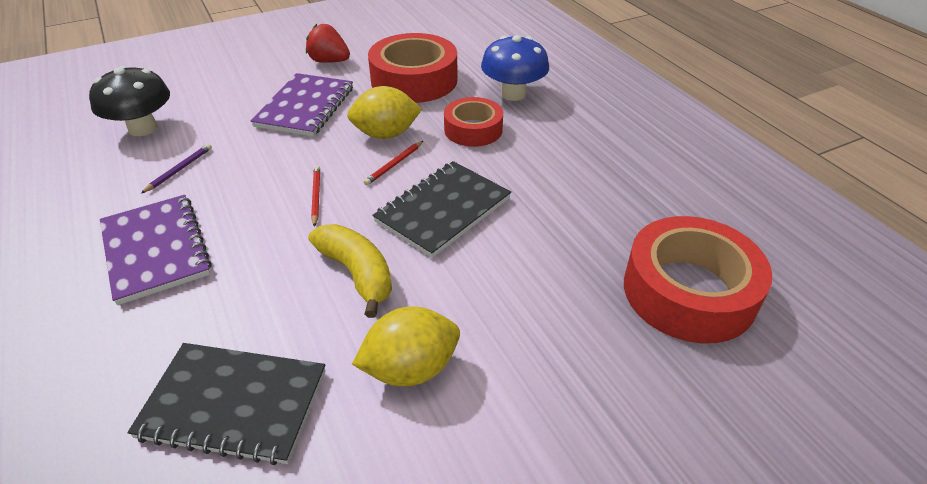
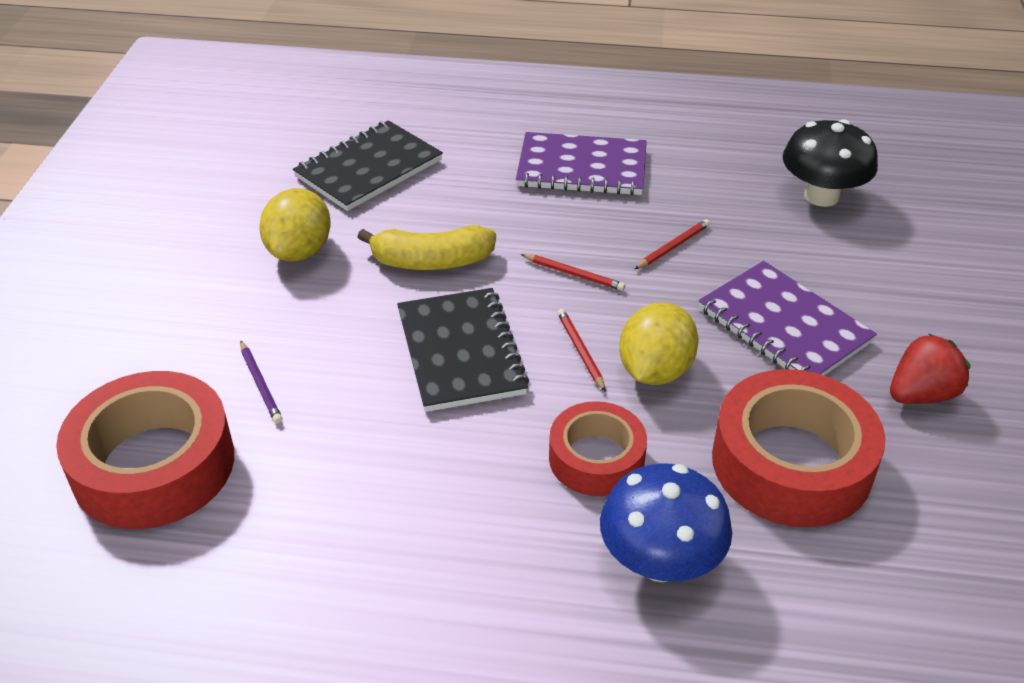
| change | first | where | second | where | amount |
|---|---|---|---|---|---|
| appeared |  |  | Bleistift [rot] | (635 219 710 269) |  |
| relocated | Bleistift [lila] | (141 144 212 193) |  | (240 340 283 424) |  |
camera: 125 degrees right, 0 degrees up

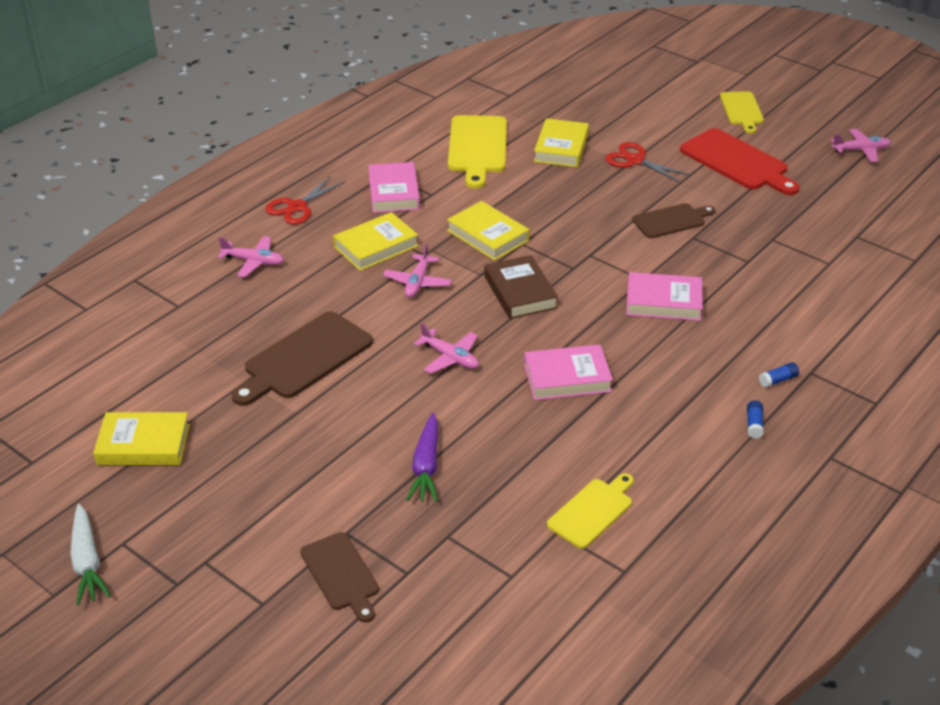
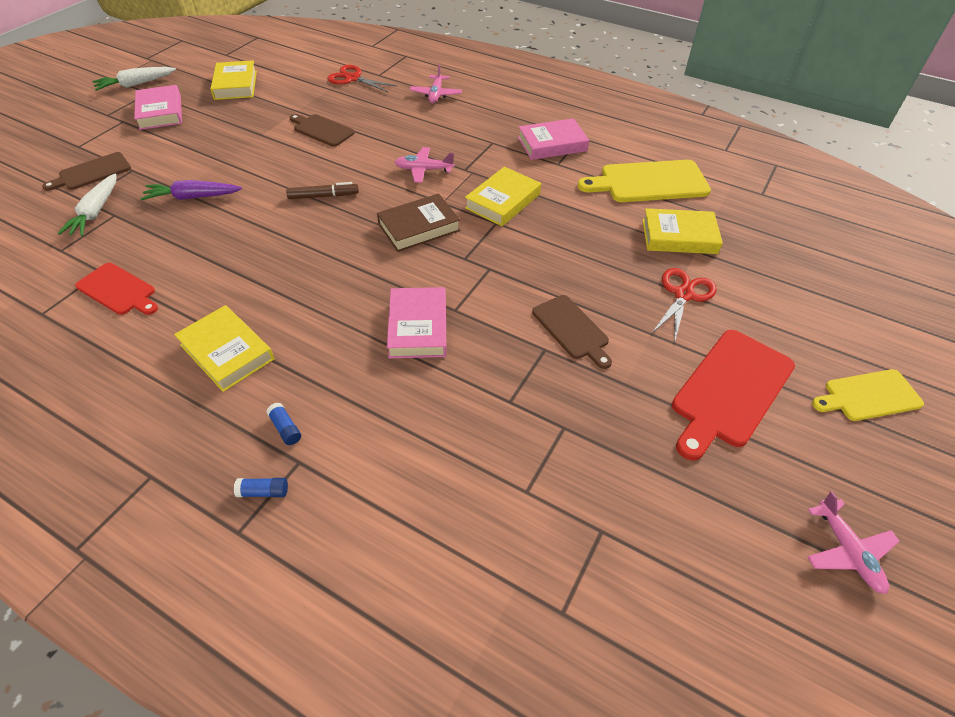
| change | first | where | second | where | amount |
|---|---|---|---|---|---|
| appeared |  |  | Karotte [weiß] | (57 174 117 236) |  |
| relocated | Schere [rot] | (265 176 346 225) |  | (327 65 398 93) |  |
| relocated | Buch [gelb] | (333 212 419 271) |  | (174 305 274 392) |  |
| relocated | Buch [rosa] | (524 344 613 400) |  | (134 85 182 130) |  |
| relocated | Klebestift [blau] | (747 400 764 439) |  | (234 478 288 497) |  |
| exchanged | Flugzeug [rosa] | (414 322 479 374) | Filzstift [braun] | (286 182 359 199) |  |
| colour | Schneidebrett [gelb] | (547 473 634 549) | Schneidebrett [rot] | (75 263 158 315) |  |
| size | Schneidebrett [braun] | (232 311 373 406) |  | (289 114 355 147) | x0.62 |
camera: 80 degrees right, 10 degrees up

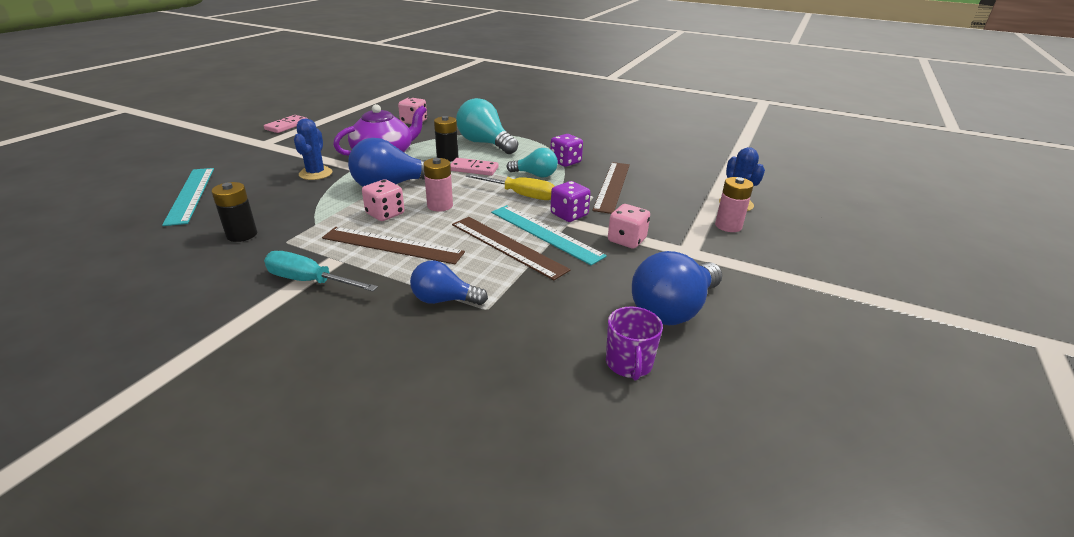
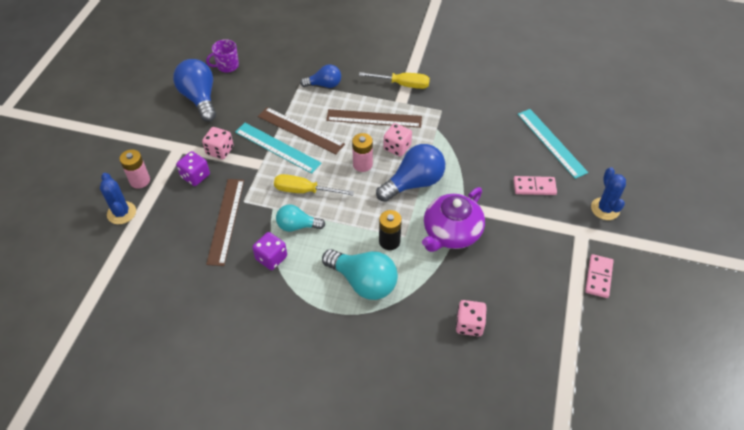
| change | first | where | second | where | amount |
|---|---|---|---|---|---|
| missing | Batterie [schwarz] | (211 182 257 242) |  |  |  |
| relocated | Kaktus [blau] | (294 119 332 180) |  | (591 167 626 220) |  |
| relocated | Dominostein [rosa] | (451 158 499 176) |  | (513 176 557 195) |  |
| relocated | Spielwürfel [lila] | (550 181 591 222) |  | (176 151 210 186) |  |
| colour | Schraubenzieher [türkis] | (264 251 378 291) | Schraubenzieher [gelb] | (359 72 430 89) |  |
| spun | Tasse [lila] | (606 307 663 380) |  | (206 39 239 73) | 105 degrees counterclockwise |
| spun | Glühbirne [blau] | (632 251 722 325) |  | (173 59 216 122) | 60 degrees counterclockwise |
camera: 170 degrees right, 20 degrees up

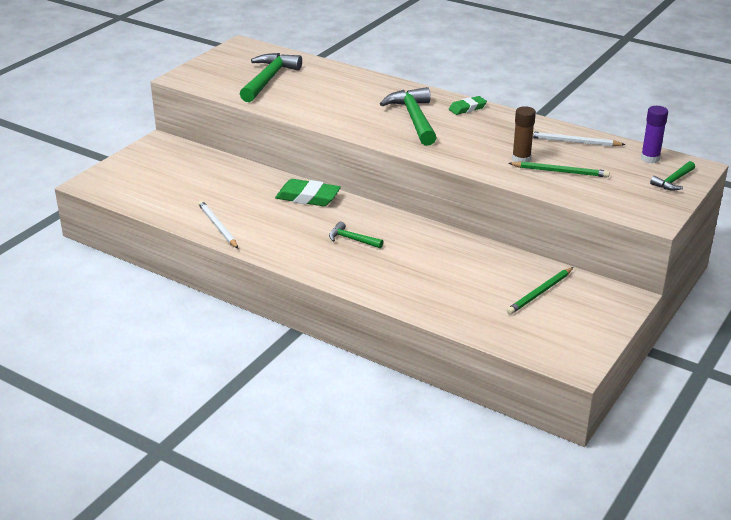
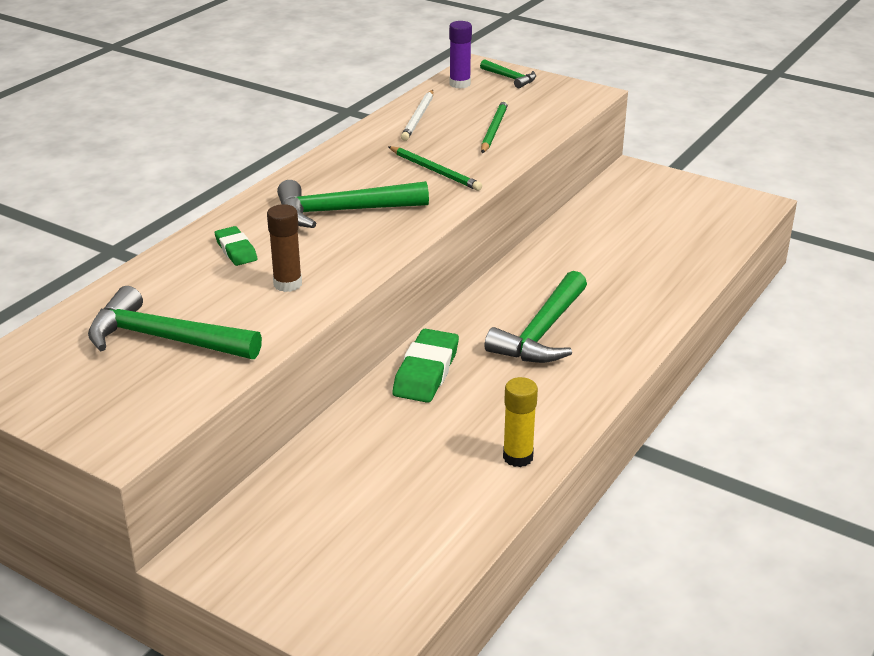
| change | first | where | second | where | amount |
|---|---|---|---|---|---|
| relocated | Radiergummi [grün] | (449 96 487 115) |  | (215 226 257 266) |  |
| relocated | Bleistift [grün] | (506 267 573 315) |  | (388 146 482 191) |  |
| relocated | Klebestift [braun] | (512 106 536 162) |  | (267 204 302 292) |  |
| exchanged | Bleistift [weiß] | (198 200 238 248) | Klebestift [gelb] | (503 377 538 467) |  |
| size | Hammer [grün] | (329 221 383 248) |  | (484 271 587 363) | x1.92 |
camera: 90 degrees left, 0 degrees up

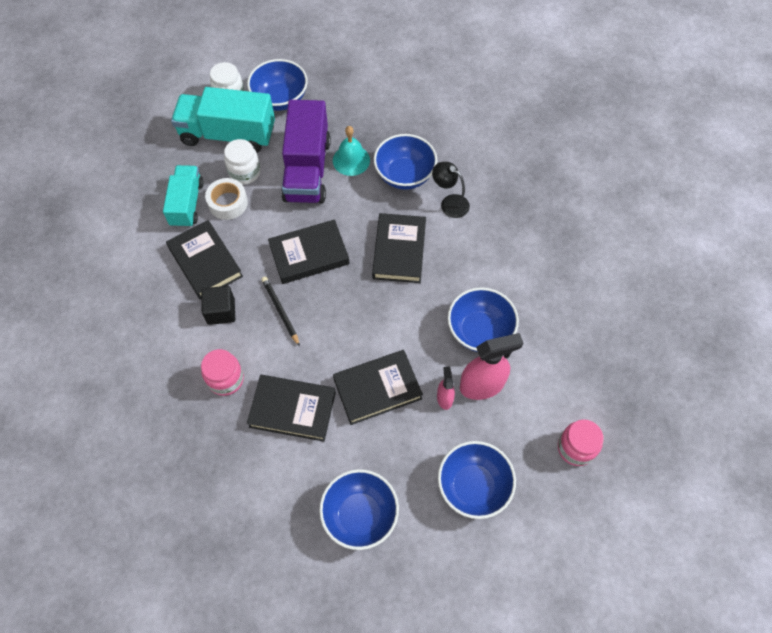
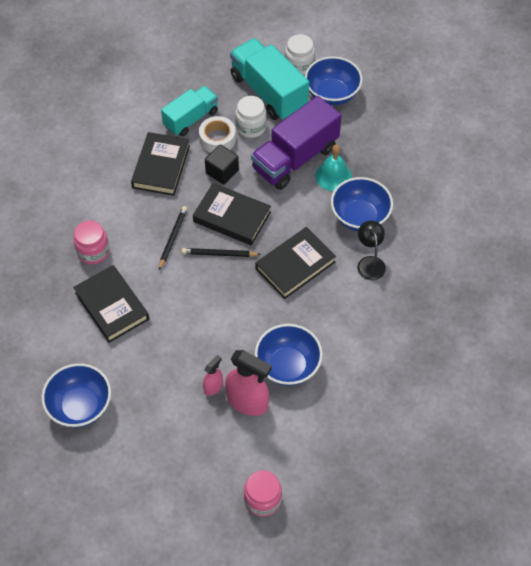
| change | first | where | second | where | amount |
|---|---|---|---|---|---|
| missing | Buch [schwarz] | (333 350 423 425) |  |  |  |
| missing | Schüssel [blau] | (438 441 516 519) |  |  |  |
| appeared |  |  | Bleistift [schwarz] | (182 248 261 257) |  |
| relocated | Kubus [schwarz] | (201 286 235 325) |  | (205 144 239 185) |  |
camera: 45 degrees right, 5 degrees down

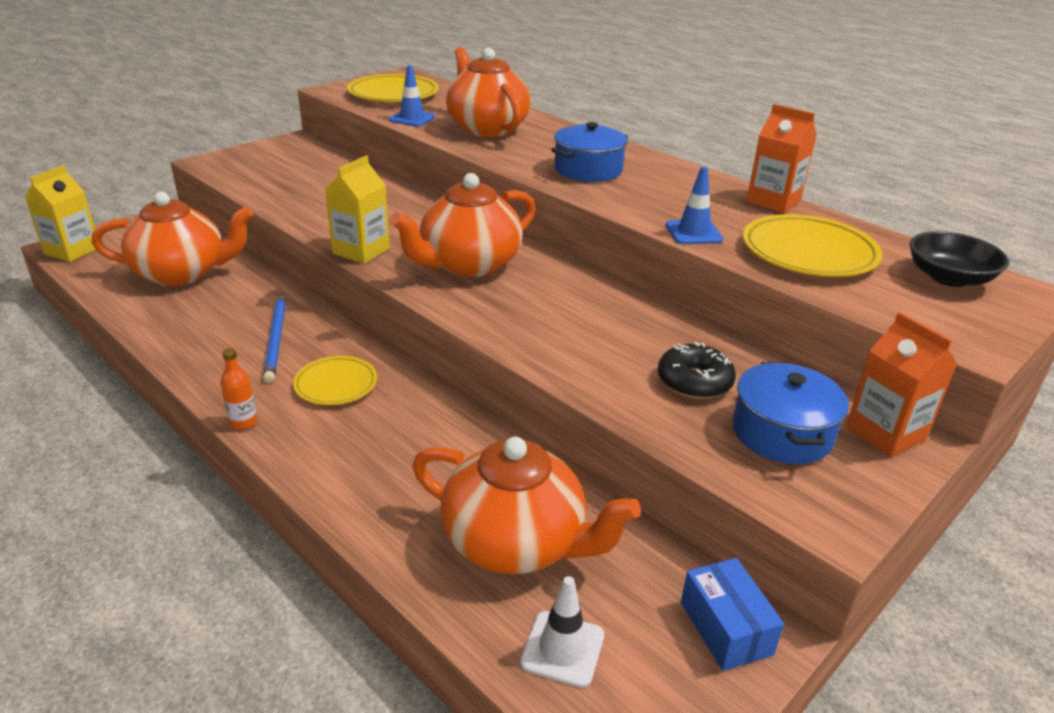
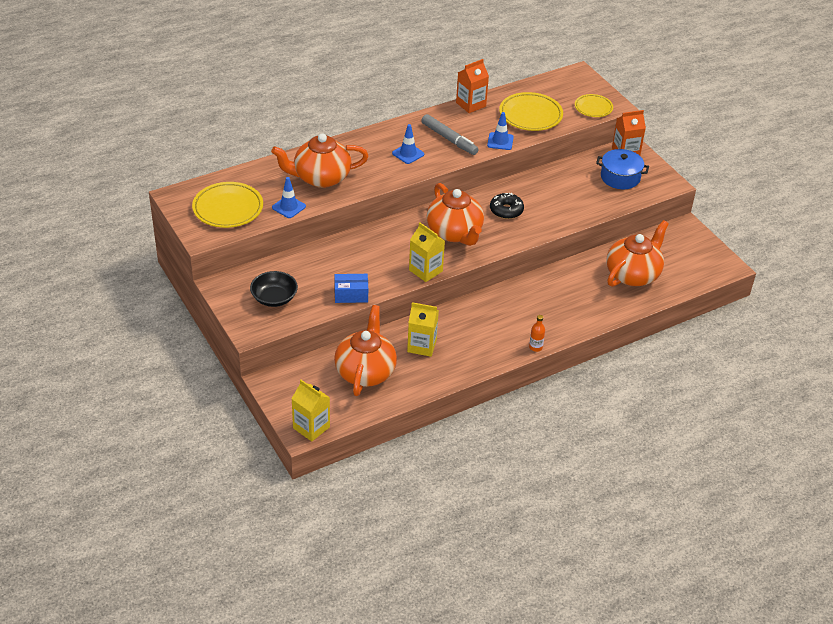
| change | first | where | second | where | amount |
|---|---|---|---|---|---|
| missing | Bleistift [blau] | (263 294 286 383) |  |  |  |
| missing | Leitkegel [weiß] | (520 576 604 688) |  |  |  |
| appeared |  |  | Getränkekarton [gelb] | (407 302 439 357) |  |
| appeared |  |  | Filzstift [grau] | (421 114 479 155) |  |
| relocated | Teller [gelb] | (293 356 377 405) |  | (575 94 613 117) |  |
| relocated | Donut [schwarz] | (658 342 736 399) |  | (490 193 524 219) |  |
| relocated | Schachtel [blau] | (681 558 784 671) |  | (335 274 368 303) |  |
| relocated | Schüssel [schwarz] | (909 231 1009 287) |  | (250 271 298 307) |  |
| exchanged | Kochtopf [blau] | (551 122 628 182) | Leitkegel [blau] | (392 124 424 164) |  |
camera: 75 degrees left, 10 degrees up

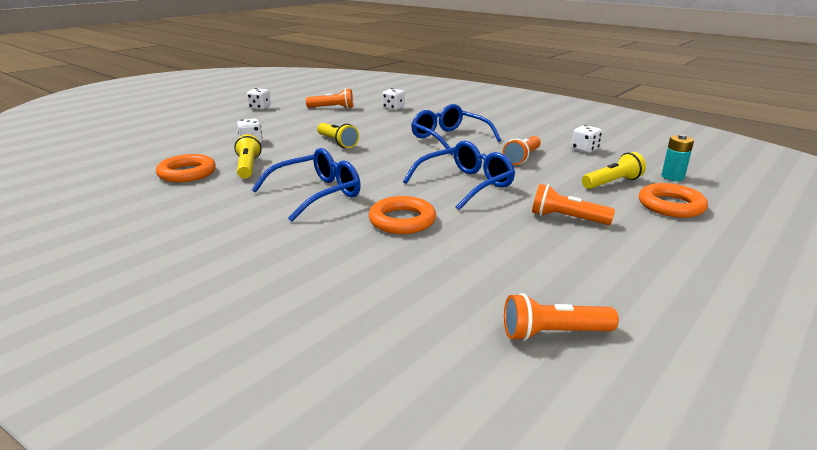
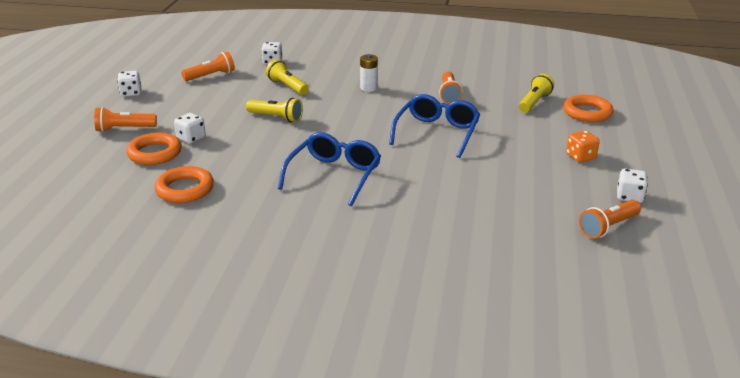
| change | first | where | second | where | amount |
|---|---|---|---|---|---|
| missing | Batterie [türkis] | (662 134 694 181) |  |  |  |
| appeared |  |  | Spielwürfel [orange] | (566 131 600 162) |  |
| relocated | Taschenlampe [gelb] | (234 134 262 179) |  | (266 60 309 95) |  |
| relocated | Ring [orange] | (368 196 436 234) |  | (126 133 182 165) |  |
| relocated | Taschenlampe [orange] | (532 184 615 225) |  | (94 107 157 132) |  |
| relocated | Spielwürfel [weiß] | (571 125 602 153) |  | (617 168 648 203) |  |
| exchanged | Brille [blau] | (411 104 501 155) | Batterie [weiß] | (360 54 378 92) |  |
camera: 30 degrees left, 5 degrees up

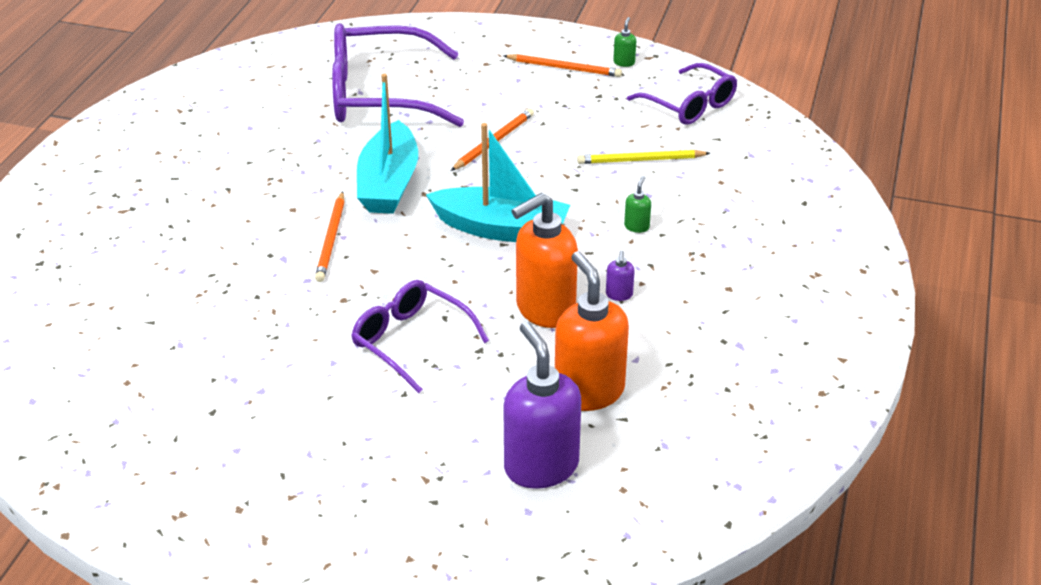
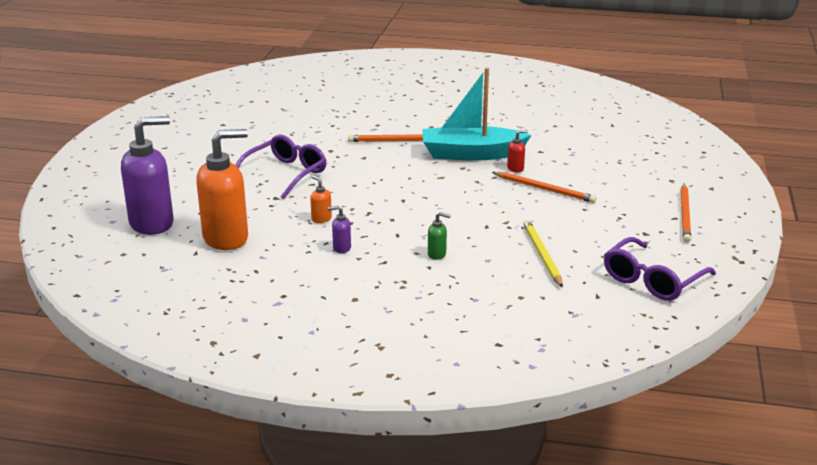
| change | first | where | second | where | amount |
|---|---|---|---|---|---|
| missing | Brille [lila] | (332 23 464 127) |  |  |  |
| missing | Boot [türkis] | (426 123 570 242) |  |  |  |
| missing | Seifenspender [grün] | (613 17 636 67) |  |  |  |
| appeared |  |  | Seifenspender [rot] | (507 130 528 172) |  |
| size | Seifenspender [orange] | (511 193 578 328) |  | (310 175 332 223) | x0.40 |
camera: 85 degrees right, 10 degrees down

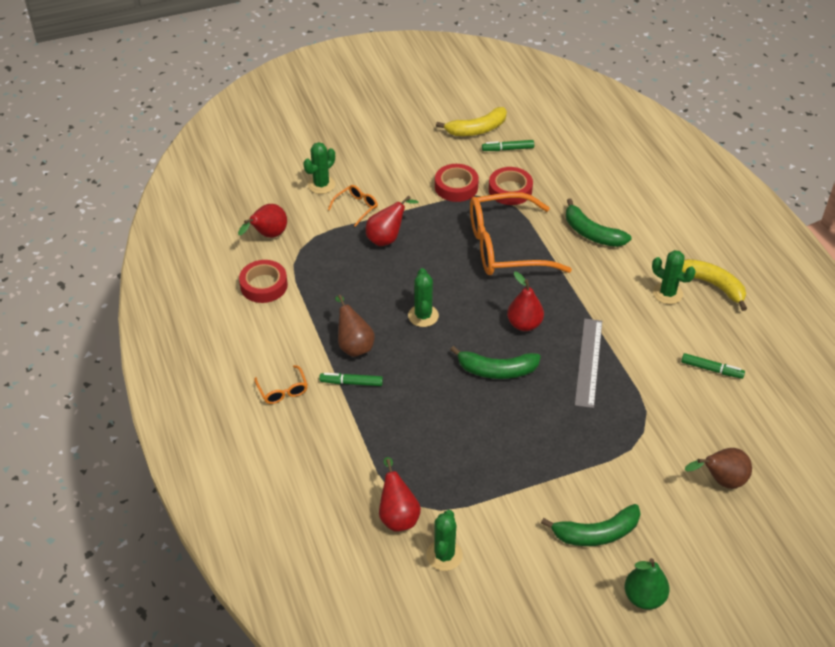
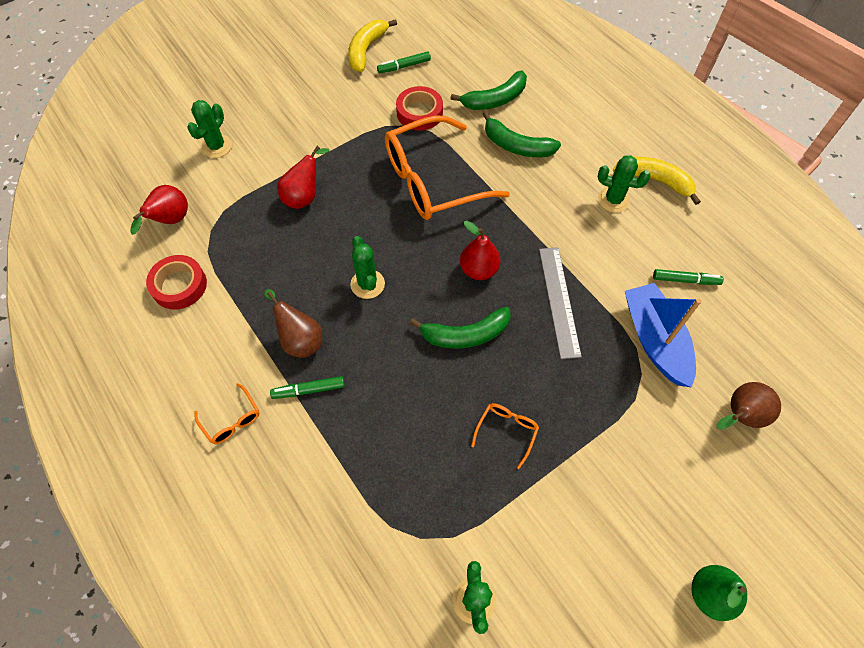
| change | first | where | second | where | amount |
|---|---|---|---|---|---|
| missing | Birne [rot] | (379 457 421 532) |  |  |  |
| missing | Klebeband [rot] | (435 164 479 202) |  |  |  |
| appeared |  |  | Boot [blau] | (625 283 702 387) |  |
| relocated | Brille [orange] | (328 185 378 227) |  | (471 403 539 469) |  |
| relocated | Banane [grün] | (541 504 641 546) |  | (450 71 527 110) |  |
| spun | Banane [gelb] | (436 107 507 136) |  | (348 19 397 72) | 150 degrees clockwise |
camera: 15 degrees left, 15 degrees up

